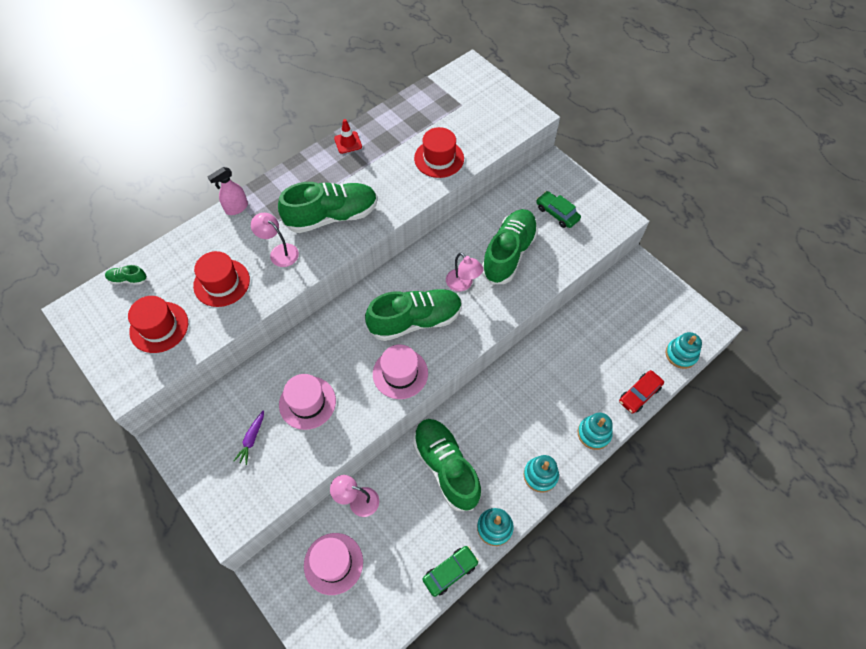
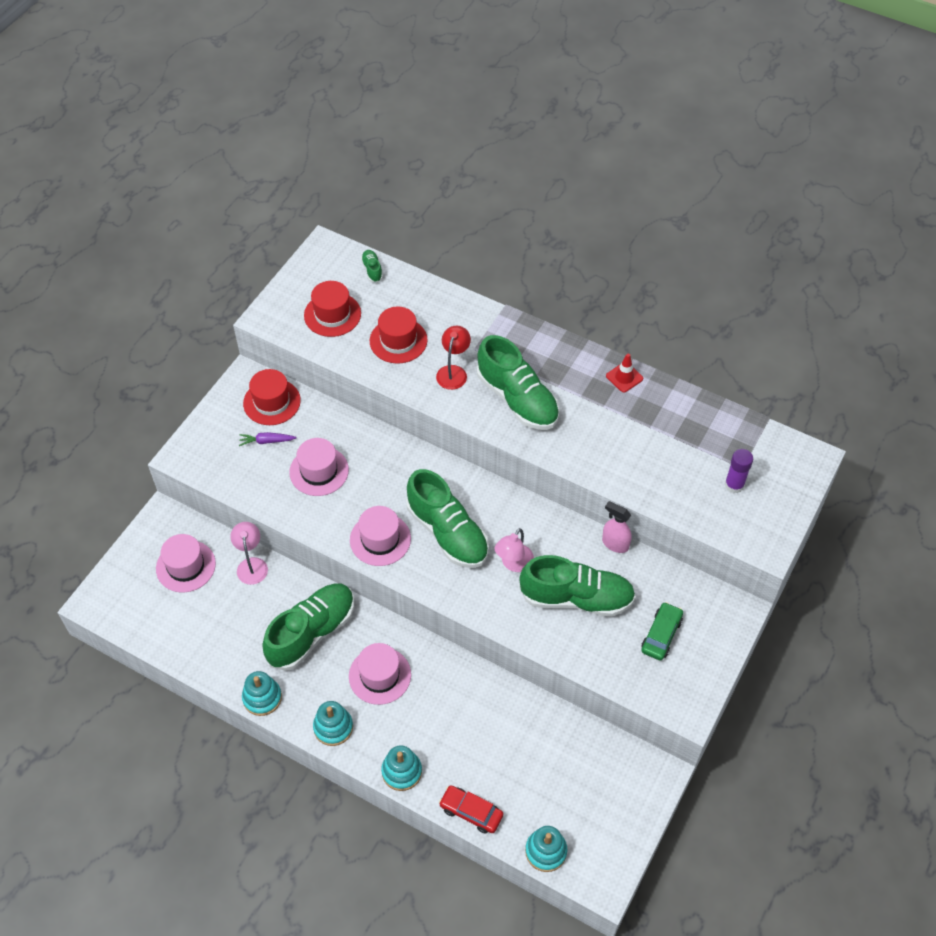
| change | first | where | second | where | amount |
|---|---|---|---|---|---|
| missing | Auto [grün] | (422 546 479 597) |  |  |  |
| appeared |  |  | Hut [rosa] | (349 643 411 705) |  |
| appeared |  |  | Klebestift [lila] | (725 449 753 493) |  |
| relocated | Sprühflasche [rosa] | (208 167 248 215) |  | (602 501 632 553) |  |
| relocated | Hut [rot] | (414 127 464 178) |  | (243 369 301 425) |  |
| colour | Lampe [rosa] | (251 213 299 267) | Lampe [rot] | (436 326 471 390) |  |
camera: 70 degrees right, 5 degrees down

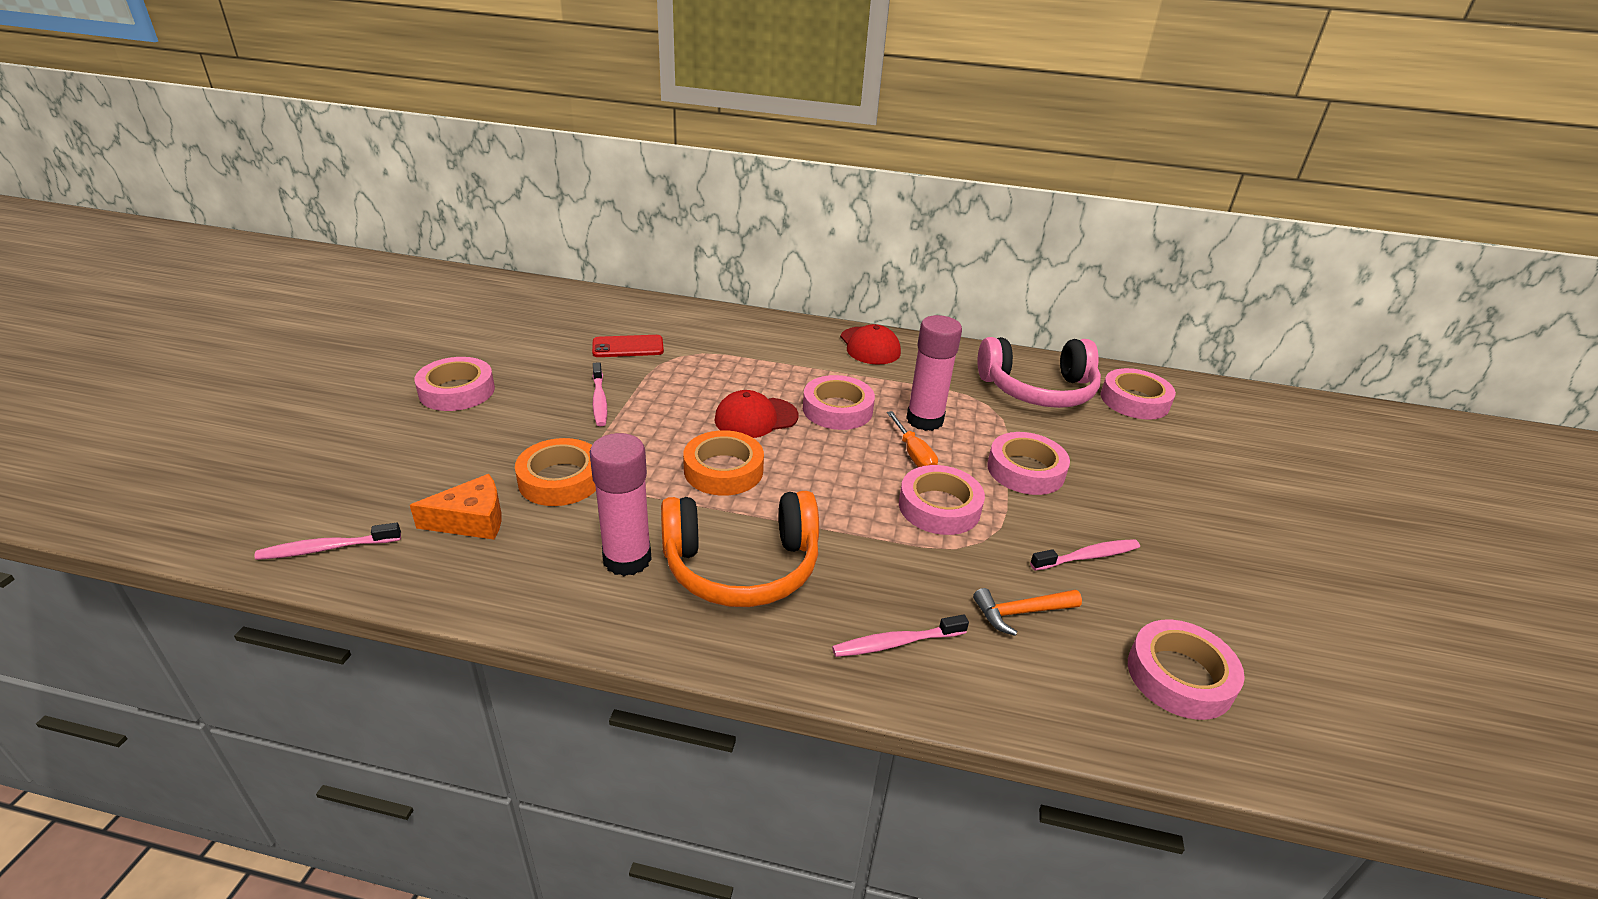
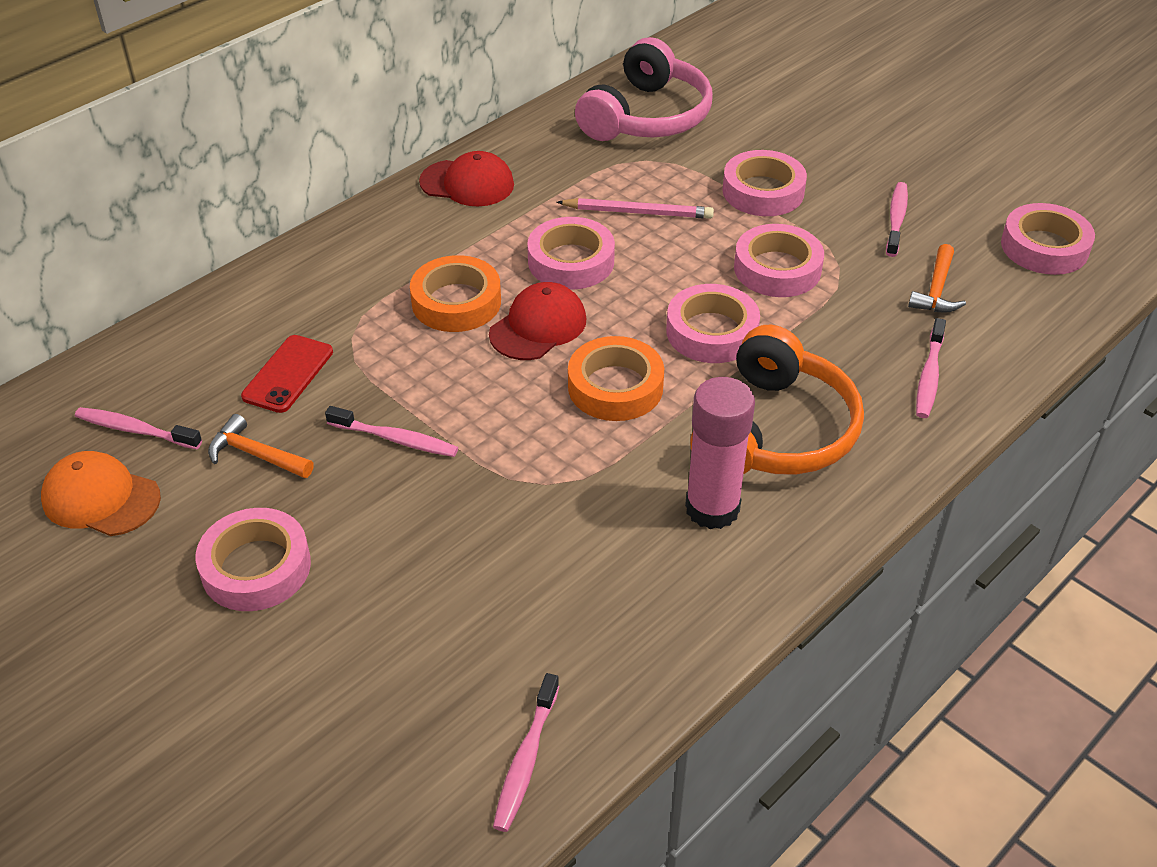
| change | first | where | second | where | amount |
|---|---|---|---|---|---|
| missing | Käse [orange] | (410 474 502 540) |  |  |  |
| missing | Schraubenzieher [orange] | (887 411 938 467) |  |  |  |
| appeared |  |  | Kappe [orange] | (41 451 161 536) |  |
| appeared |  |  | Zahnbürste [rosa] | (75 407 202 449) |  |
| appeared |  |  | Hammer [orange] | (208 414 314 478) |  |
| relocated | Klebeband [orange] | (515 438 596 506) |  | (410 255 501 332) |  |
| relocated | Klebeband [rosa] | (1101 368 1176 420) |  | (666 284 760 363) |  |
| exchanged | Klebestift [rosa] | (906 315 962 431) | Bleistift [rosa] | (557 198 714 219) |  |
| spun | Kappe [rot] | (714 390 798 438) |  | (489 282 586 360) | 150 degrees counterclockwise |
camera: 55 degrees left, 10 degrees up

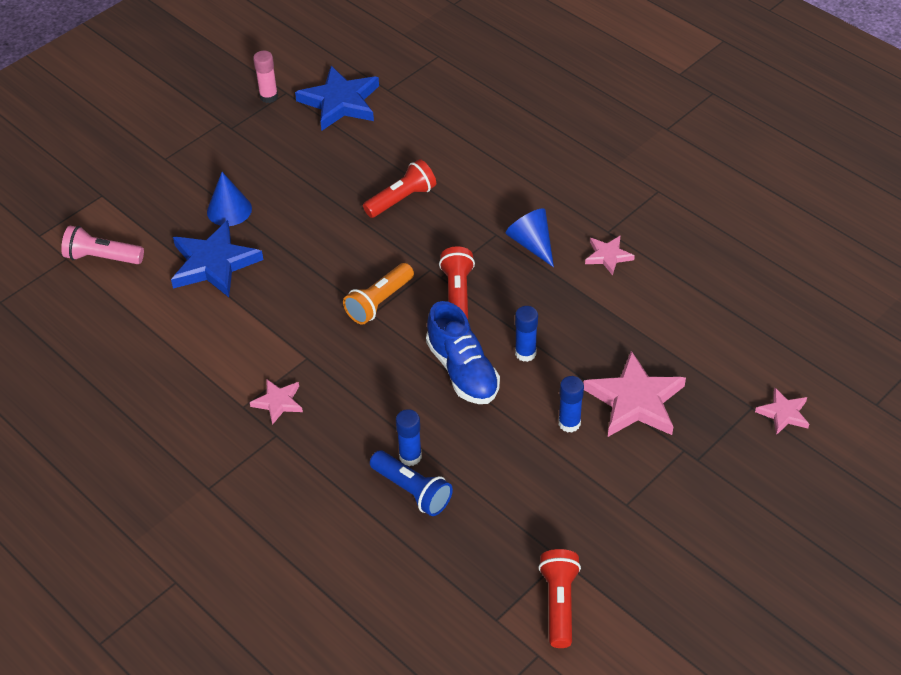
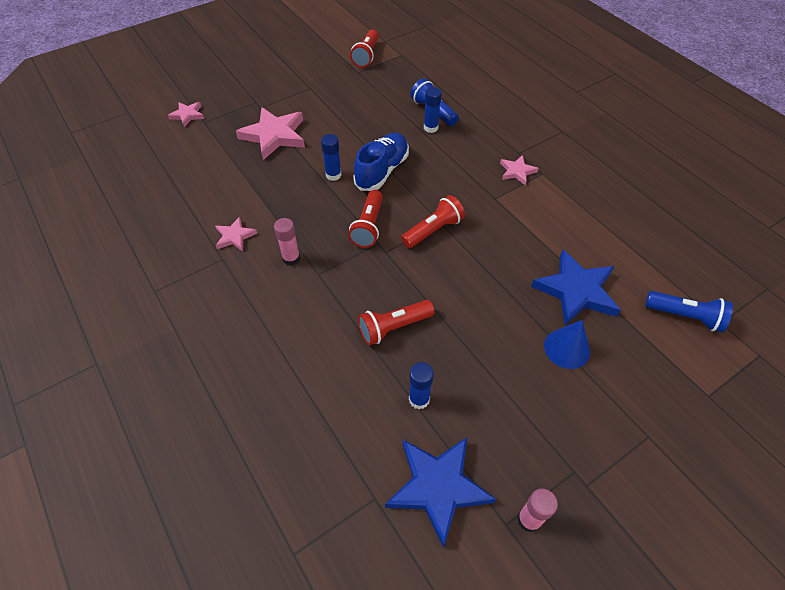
| change | first | where | second | where | amount |
|---|---|---|---|---|---|
| relocated | Klebestift [blau] | (558 376 584 433) |  | (409 362 434 409) |  |
| exchanged | Kegel [blau] | (506 208 554 267) | Klebestift [rosa] | (274 218 300 266) |  |
| colour | Taschenlampe [rosa] | (61 226 144 264) | Taschenlampe [blau] | (645 291 733 332) |  |
| colour | Taschenlampe [orange] | (343 263 414 324) | Taschenlampe [rot] | (401 195 465 248) |  |
| spun | Schuh [blau] | (426 301 500 404) |  | (353 133 409 191) | 45 degrees clockwise |
camera: 170 degrees left, 5 degrees up

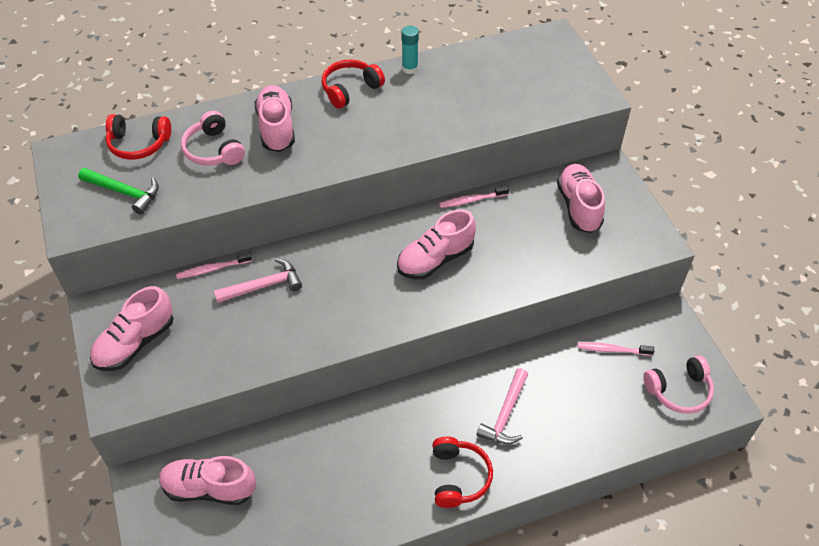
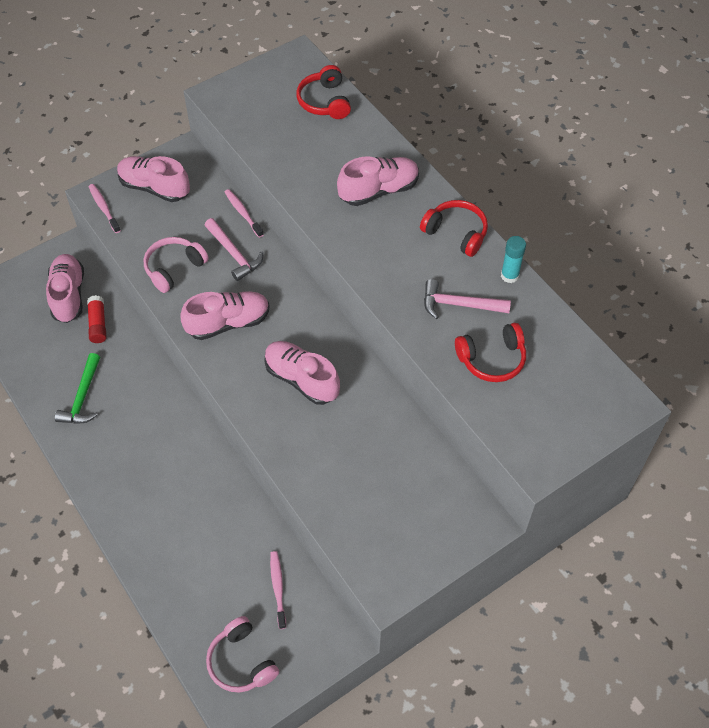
| change | first | where | second | where | amount |
|---|---|---|---|---|---|
| appeared |  |  | Klebestift [rot] | (87 295 106 343) |  |
| relocated | Hammer [grün] | (78 168 159 215) |  | (55 353 100 423) |  |
| relocated | Kopfhörer [rosa] | (181 111 245 166) |  | (143 237 209 293) |  |
| relocated | Kopfhörer [rot] | (432 437 493 508) |  | (455 323 526 382) |  |
| relocated | Zahnbürste [rosa] | (439 186 509 208) |  | (89 184 121 233) |  |
| relocated | Hammer [rosa] | (476 368 528 444) |  | (424 279 511 319) |  |
| relocated | Schuh [rosa] | (557 164 605 233) |  | (180 291 270 340) |  |
camera: 75 degrees right, 5 degrees up

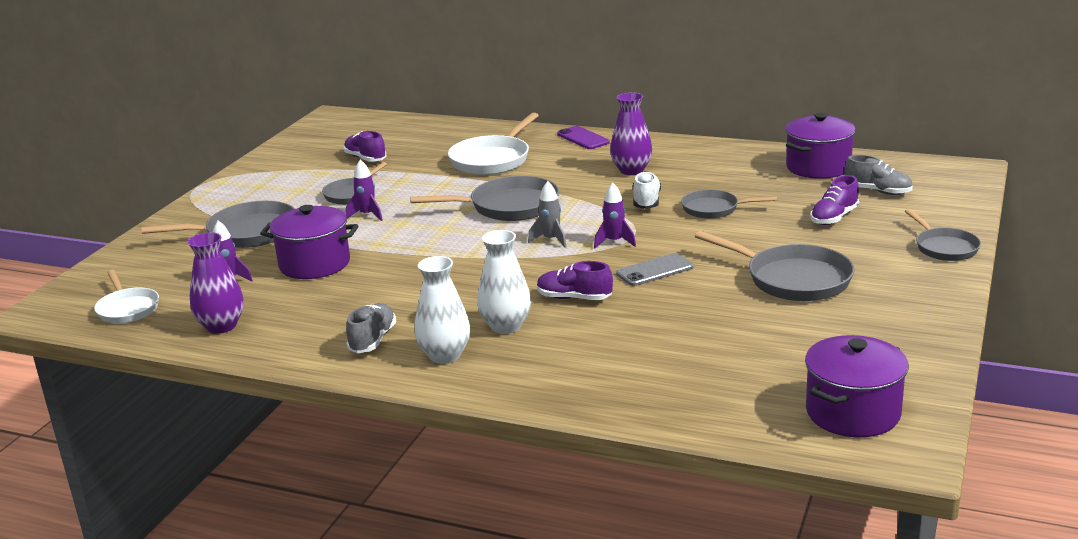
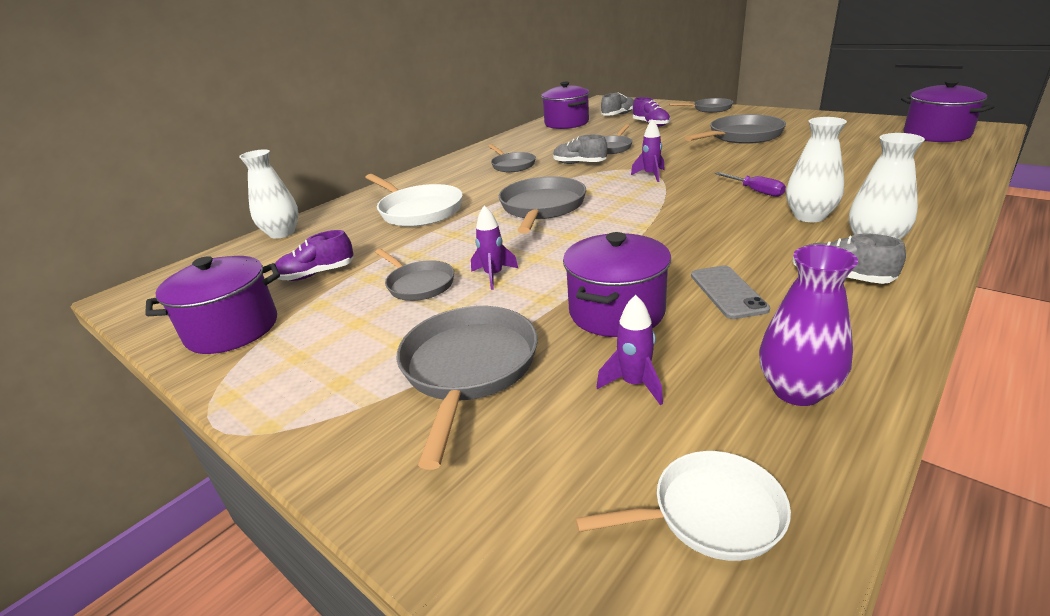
| change | first | where | second | where | amount |
|---|---|---|---|---|---|
| missing | Rakete [grau] | (528 181 566 248) |  |  |  |
| missing | Handy [lila] | (557 126 610 149) |  |  |  |
| appeared |  |  | Kochtopf [lila] | (145 256 280 354) |  |
| appeared |  |  | Vase [weiß] | (239 149 299 239) |  |
| relocated | Handy [grau] | (616 253 694 286) |  | (691 265 770 319) |  |
| exchanged | Schuh [lila] | (537 261 613 300) | Schraubenzieher [lila] | (715 172 786 197) |  |
| exchanged | Vase [lila] | (610 92 652 175) | Pfanne [grau] | (488 144 536 172) |  |
| colour | Schuh [weiß] | (633 171 661 209) | Schuh [grau] | (553 135 607 164) |  |
camera: 70 degrees left, 5 degrees up

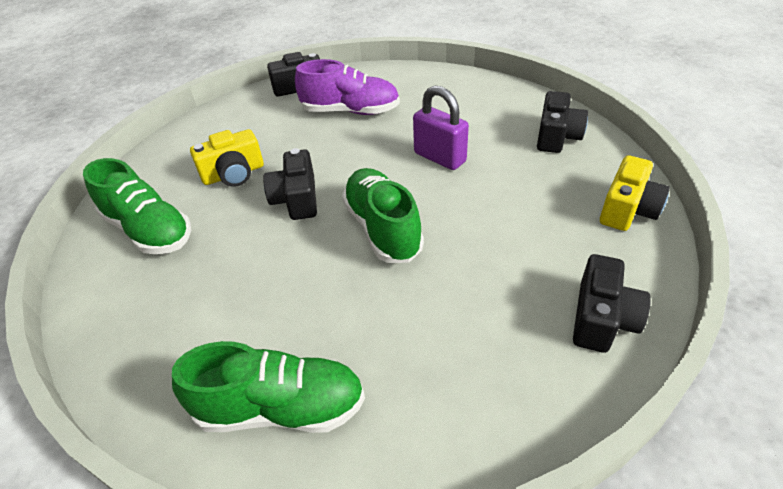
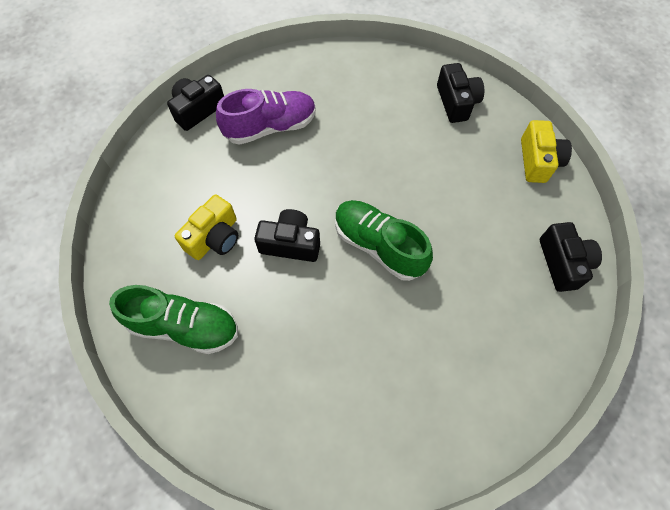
| change | first | where | second | where | amount |
|---|---|---|---|---|---|
| missing | Schuh [grün] | (172 341 365 433) |  |  |  |
| missing | Vorhängeschloss [lila] | (413 86 469 170) |  |  |  |
| spun | Kamera [schwarz] | (263 148 317 220) |  | (254 209 320 262) | 135 degrees clockwise |
camera: 30 degrees left, 20 degrees up

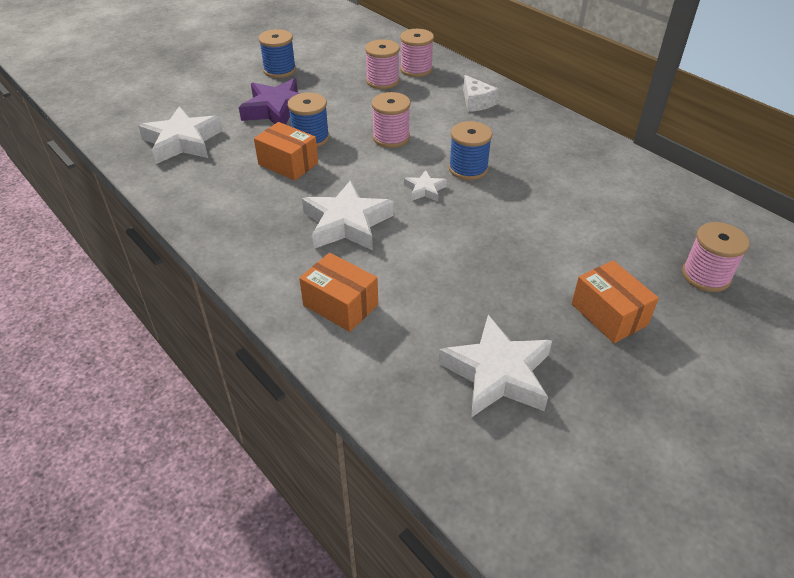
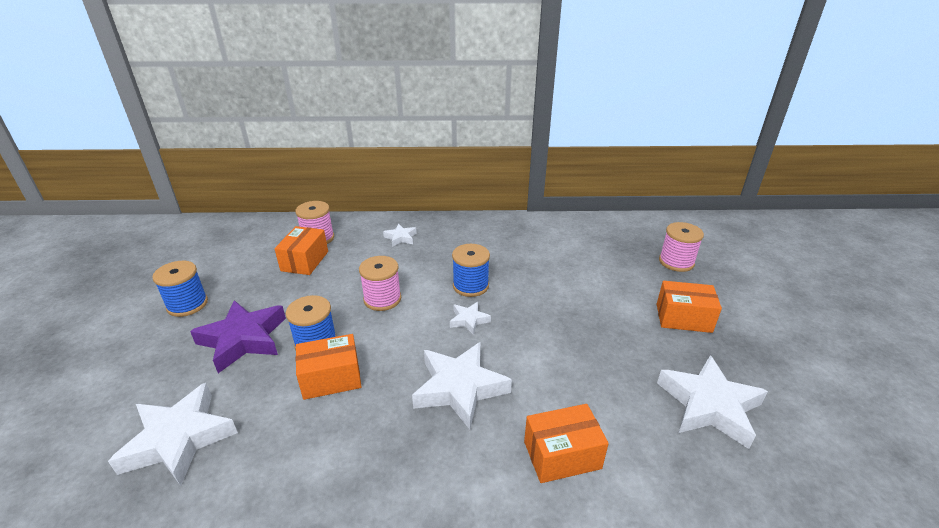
| change | first | where | second | where | amount |
|---|---|---|---|---|---|
| exchanged | Garnrolle [rosa] | (365 39 400 89) | Schachtel [orange] | (274 226 328 275) |  |
| exchanged | Käse [weiß] | (463 75 498 112) | Stern [weiß] | (383 224 417 247) |  |
camera: 50 degrees left, 10 degrees down

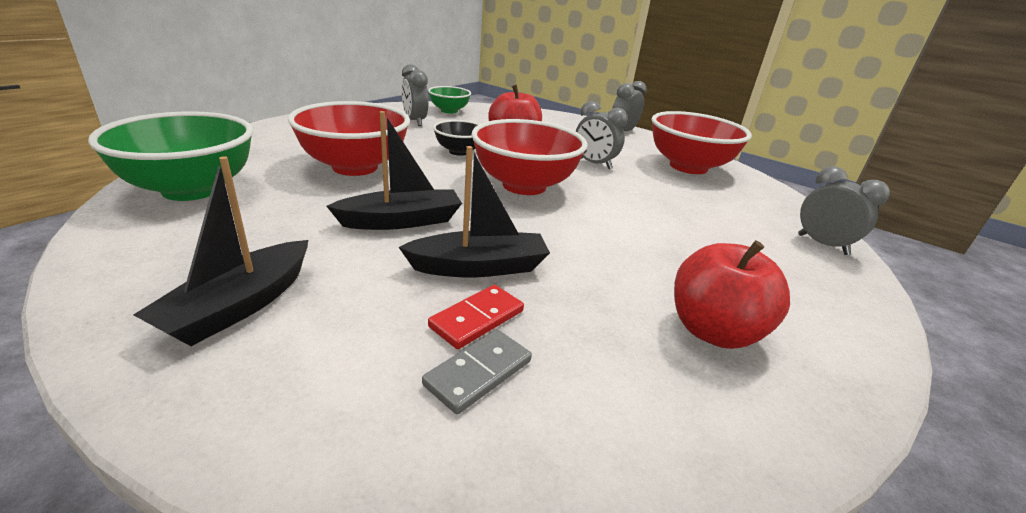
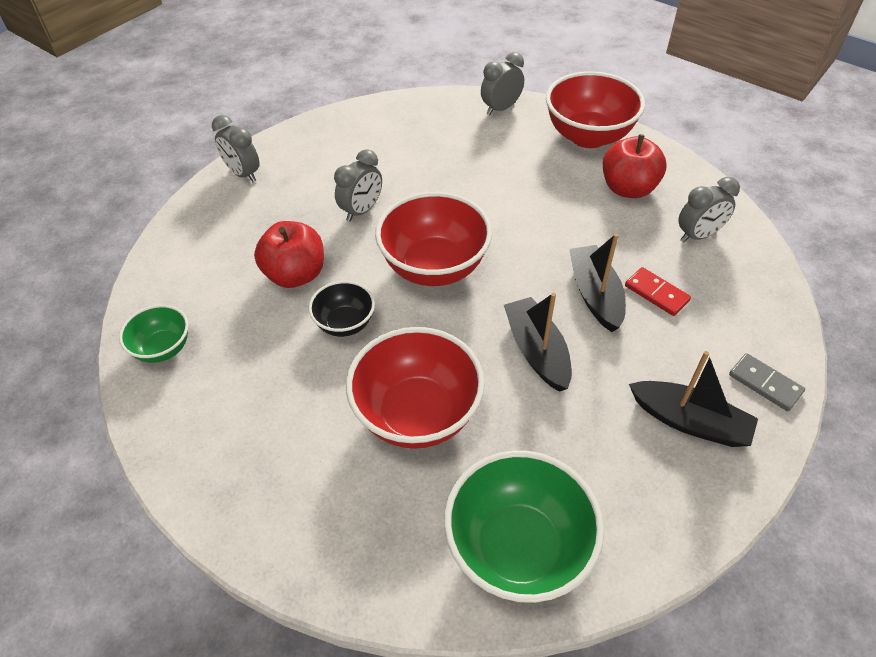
| change | first | where | second | where | amount |
|---|---|---|---|---|---|
| relocated | Wecker [grau] | (402 64 429 126) |  | (678 177 740 243) |  |
| relocated | Dominostein [grau] | (422 330 532 414) |  | (729 353 805 411) |  |
| relocated | Schüssel [rot] | (652 111 752 174) |  | (546 71 645 148) |  |
camera: 85 degrees left, 20 degrees up

